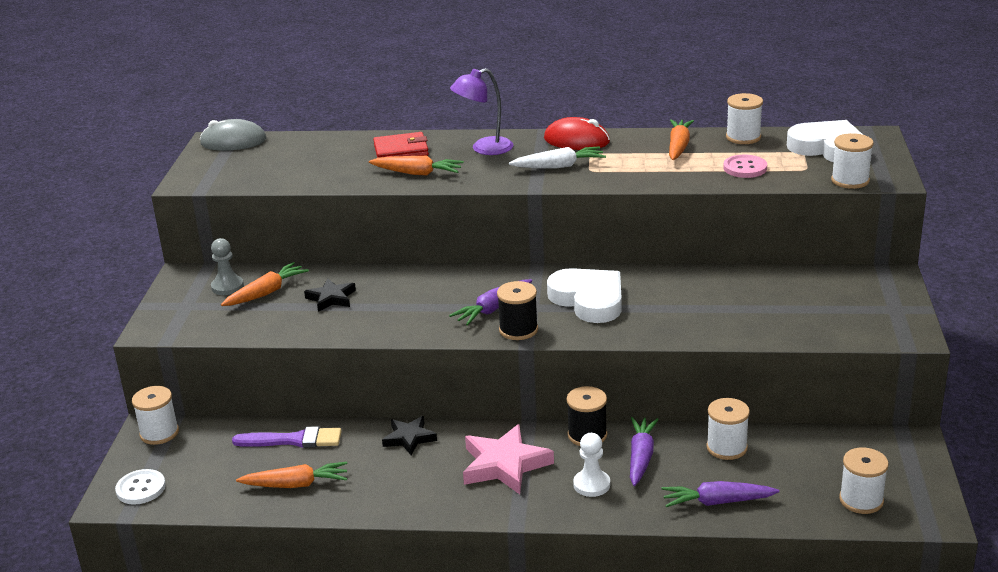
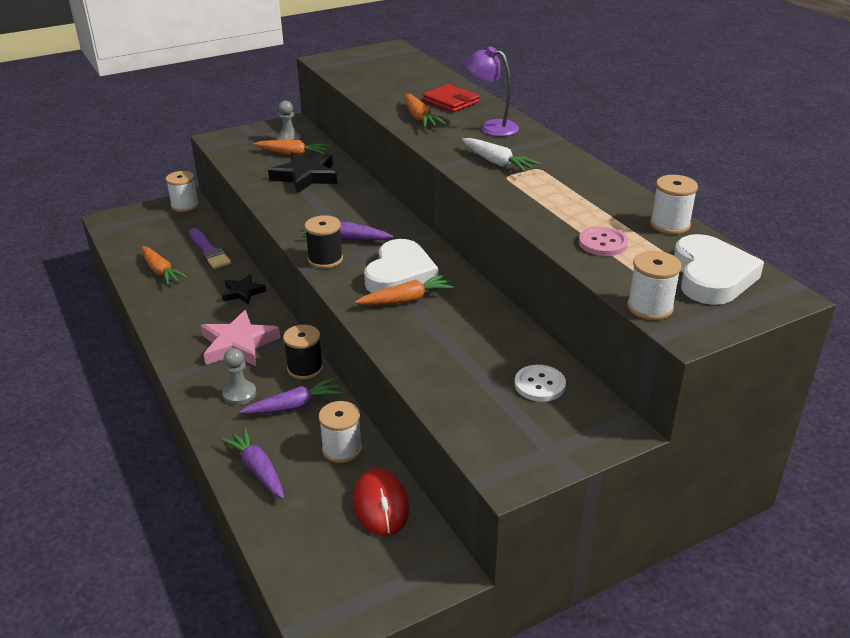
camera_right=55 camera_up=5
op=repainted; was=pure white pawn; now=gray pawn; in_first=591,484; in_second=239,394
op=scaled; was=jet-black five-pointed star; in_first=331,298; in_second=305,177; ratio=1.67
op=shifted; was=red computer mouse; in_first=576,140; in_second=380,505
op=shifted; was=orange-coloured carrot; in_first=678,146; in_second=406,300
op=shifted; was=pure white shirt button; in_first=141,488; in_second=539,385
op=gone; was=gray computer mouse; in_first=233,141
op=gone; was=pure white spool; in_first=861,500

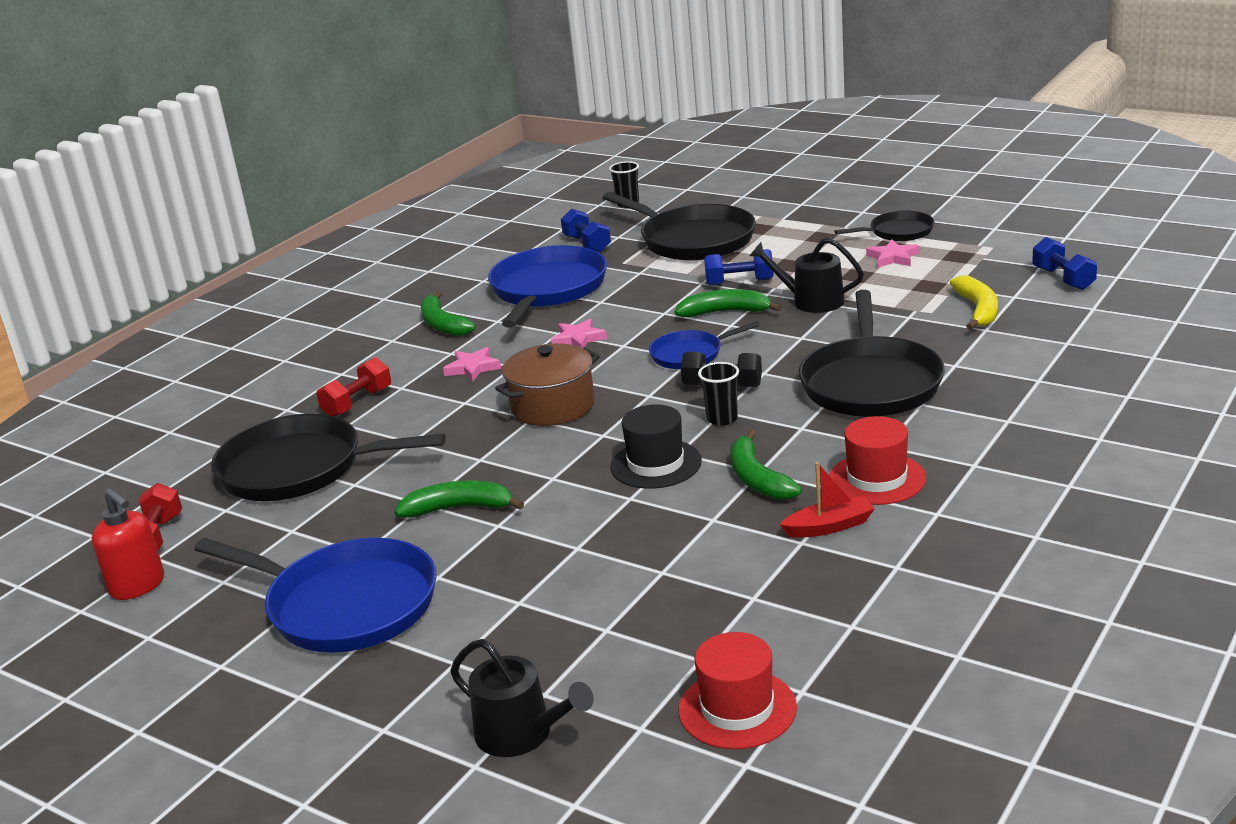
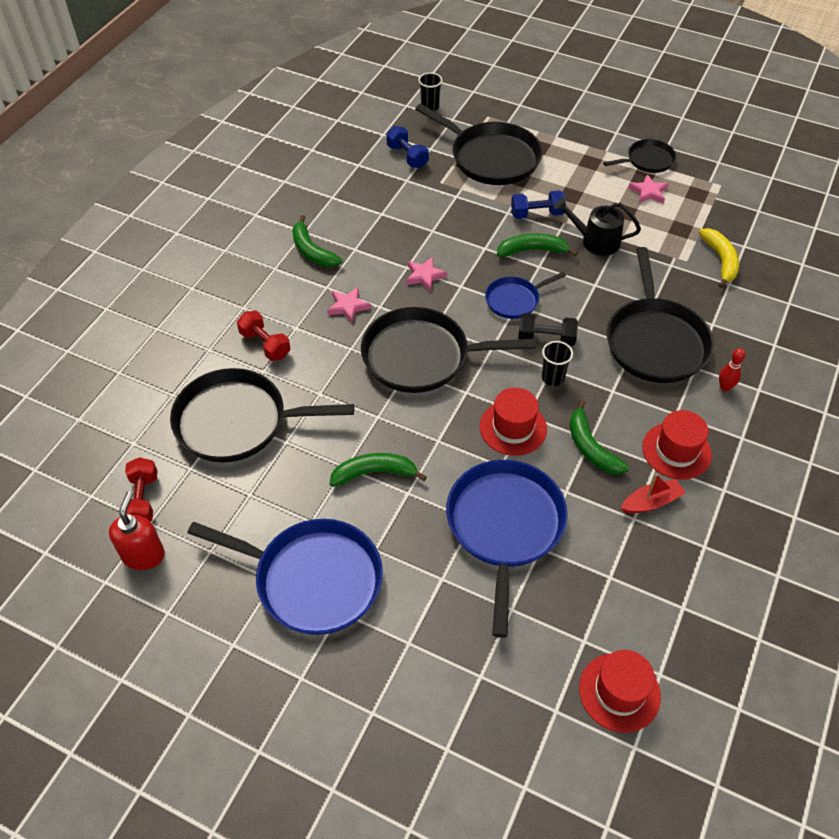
camera_right=-10 camera_up=25
op=rotated; was=red soap pump; in_first=138,586; in_second=143,555; clockwise=-120
op=rotated; was=red hand weight; in_first=357,403; in_second=265,344; clockwise=-75
op=swapped; was=dark brown cooking pot; now=jet-black skillet; in_first=553,406; in_second=421,356
op=shifted; was=cobalt skillet; in_first=547,289; in_second=504,526
op=repainted; was=jet-black hat; now=red hat; in_first=656,464; in_second=513,428
op=new; now=red bowling pin; in_second=725,387
op=gone; was=jet-black sprinkling can; in_first=521,734
op=gone; was=cobalt hand weight; in_first=1063,279

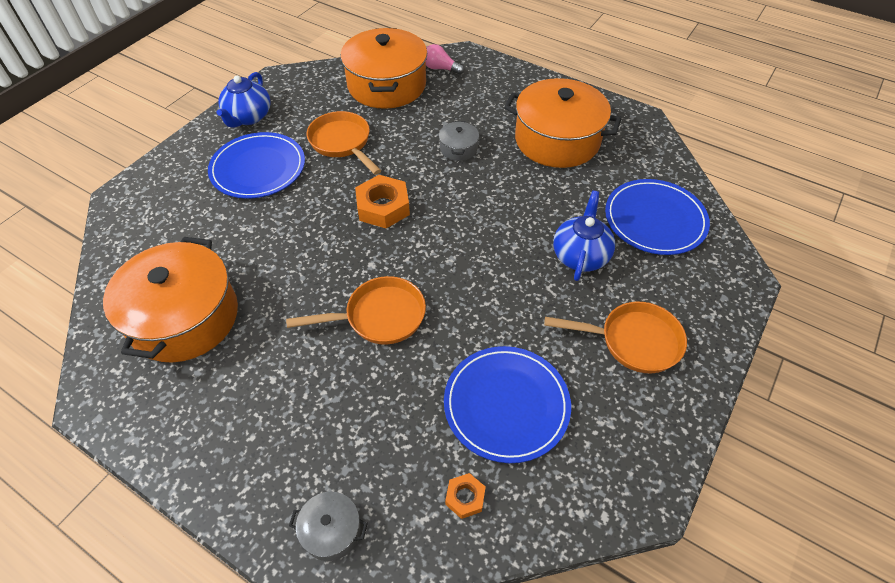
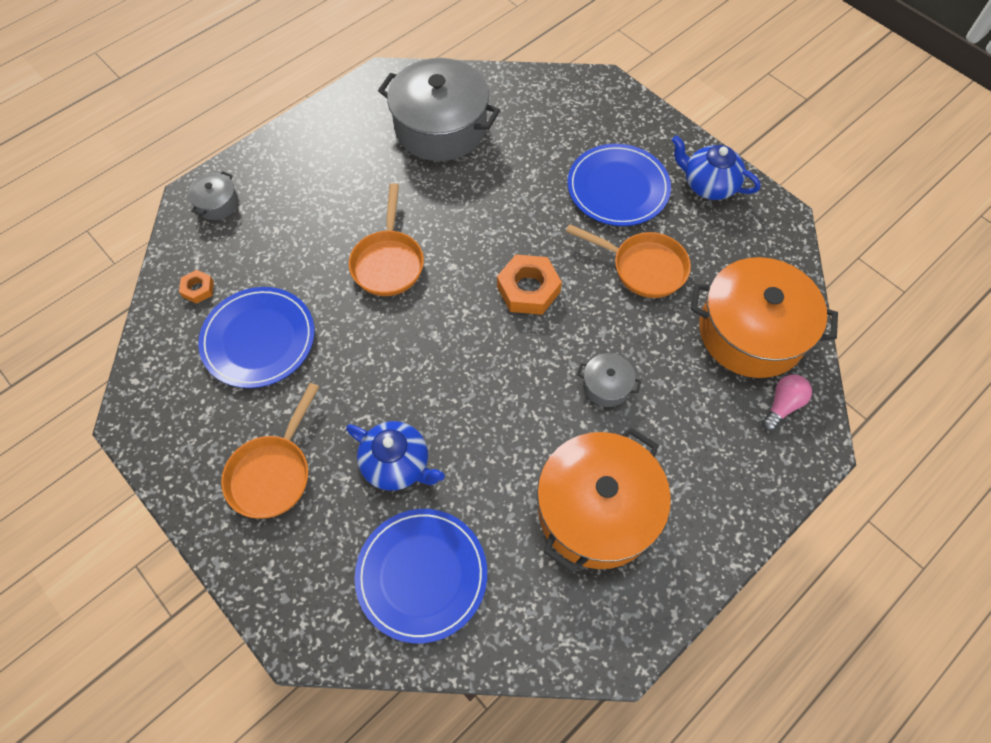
camera_right=105 camera_up=10
op=repainted; was=orange-coloured cooking pot; now=gray cooking pot; in_first=184,317; in_second=440,127
op=rotated; was=orange-coloured skillet; in_first=342,143; in_second=643,267; clockwise=45

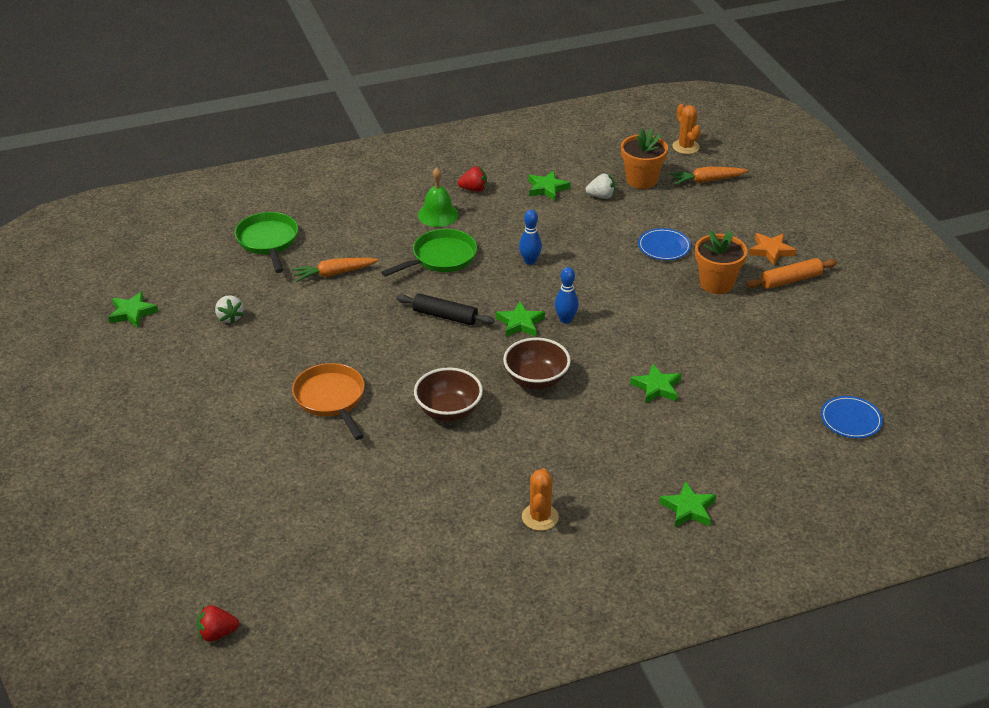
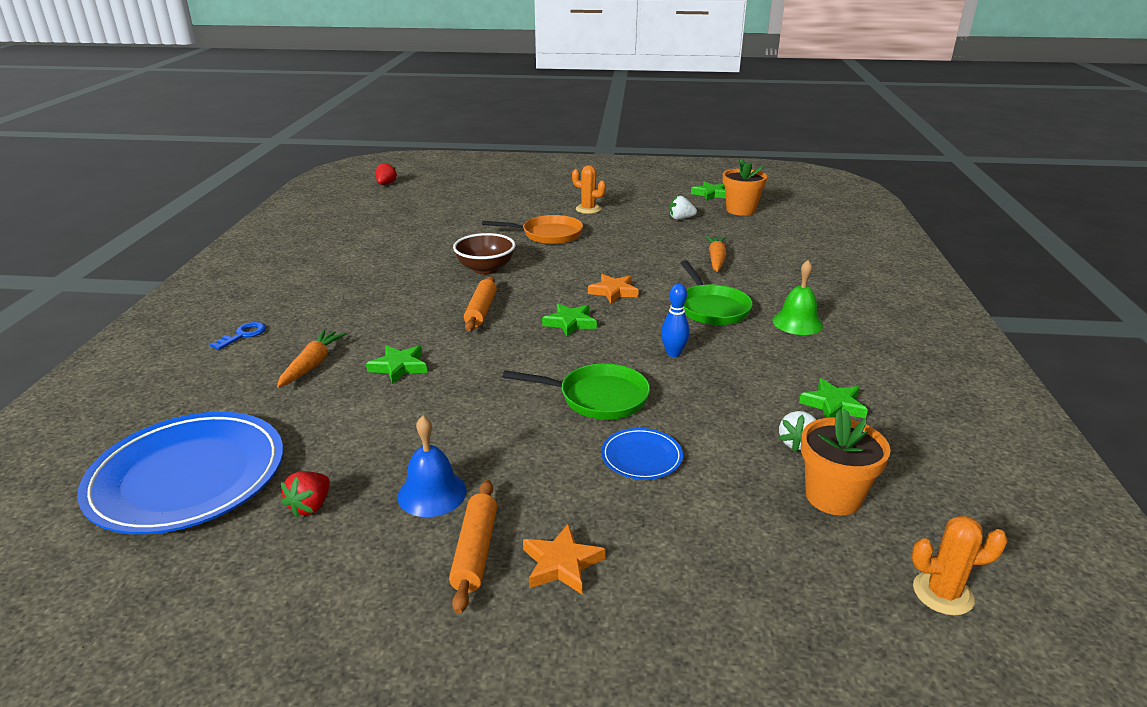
camera_right=115 camera_up=-10
op=scaled; was=cobalt dinner plate; in_first=850,420; in_second=188,477; ratio=2.21
op=swapped; was=green five-pointed star; now=cobalt latchkey; in_first=688,508; in_second=243,335
op=shifted; was=orange-coloured carrot; in_first=706,181; in_second=312,365
op=shifted; was=red strawberry; in_first=474,189; in_second=310,506
op=new; now=cobalt hand bell; in_second=432,493
op=swapped; was=dark brown deep dish; now=orange-coloured pastry roller; in_first=536,380; in_second=481,311
op=shifted; was=green skillet; in_first=268,241; in_second=598,398
op=shifted; was=orange-coloured cactus; in_first=540,517; in_second=588,209
op=swapped; was=jet-black pastry roller; now=orange-coloured five-pointed star; in_first=445,316; in_second=613,292
op=shifted; was=orange-coloured plant pot; in_first=716,283; in_second=740,210
op=gone; was=cobalt bowling pin; in_first=565,319

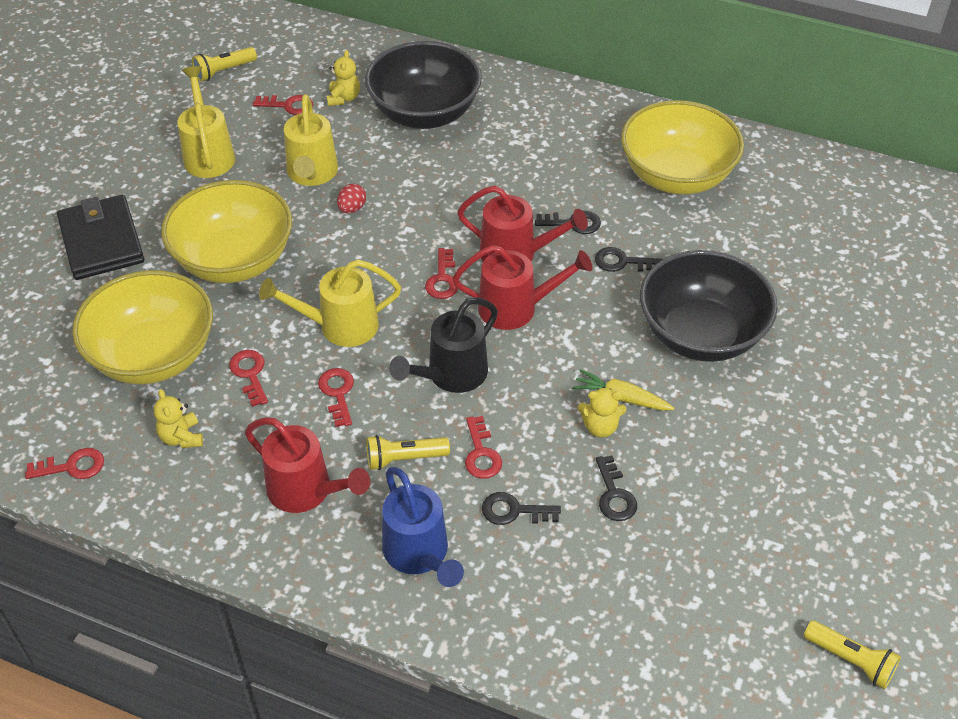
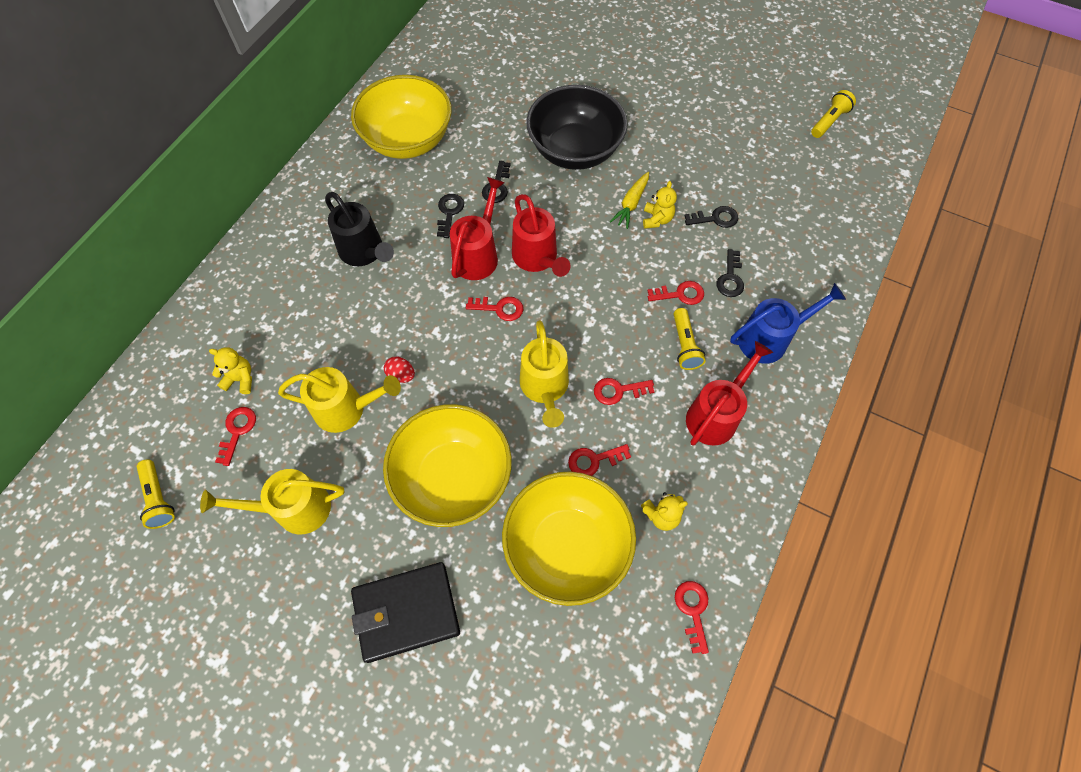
camera_right=-85 camera_up=15
op=shifted; was=jet-black sprinkling can; in_first=450,376; in_second=365,252
op=rotated; was=red sprinkling can; in_first=517,308; in_second=537,259; clockwise=150
op=gone; was=jet-black deep dish; in_first=424,113

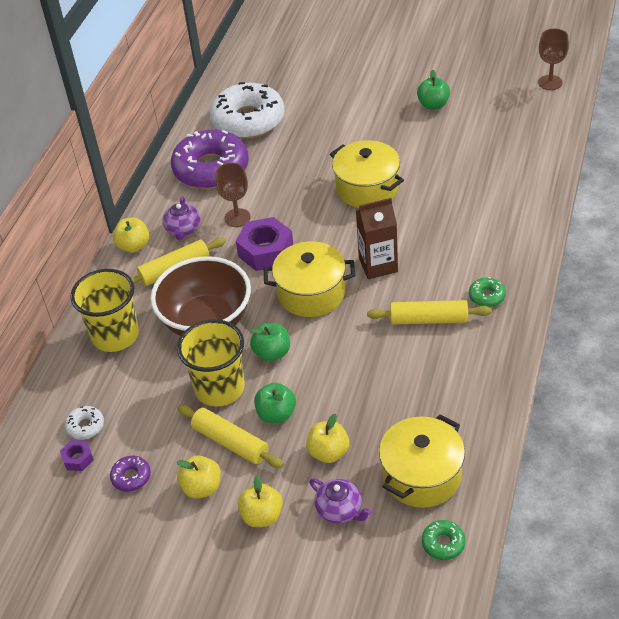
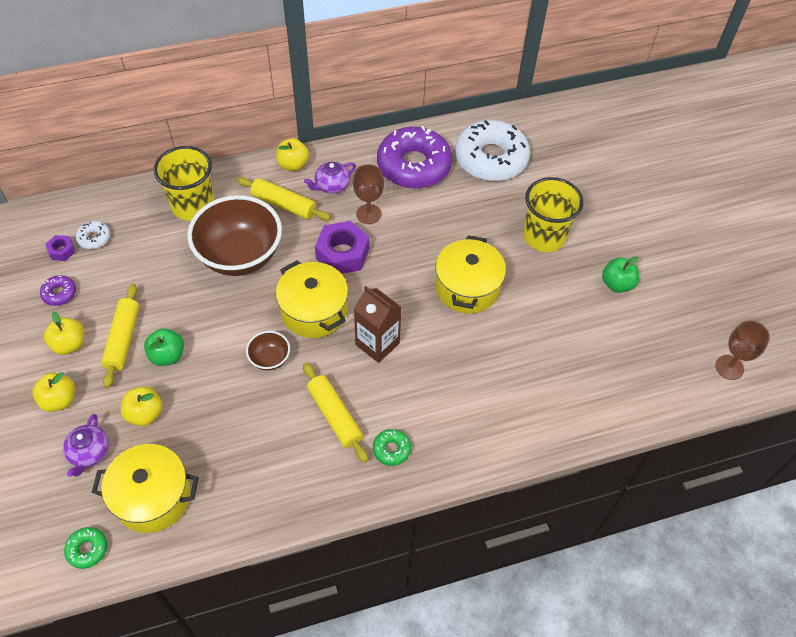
camera_right=50 camera_up=10
op=new; now=dark brown deep dish; in_second=270,359
op=shifted; was=yellow beaker; in_first=219,388; in_second=544,236
op=gone; was=green toy apple; in_first=272,353

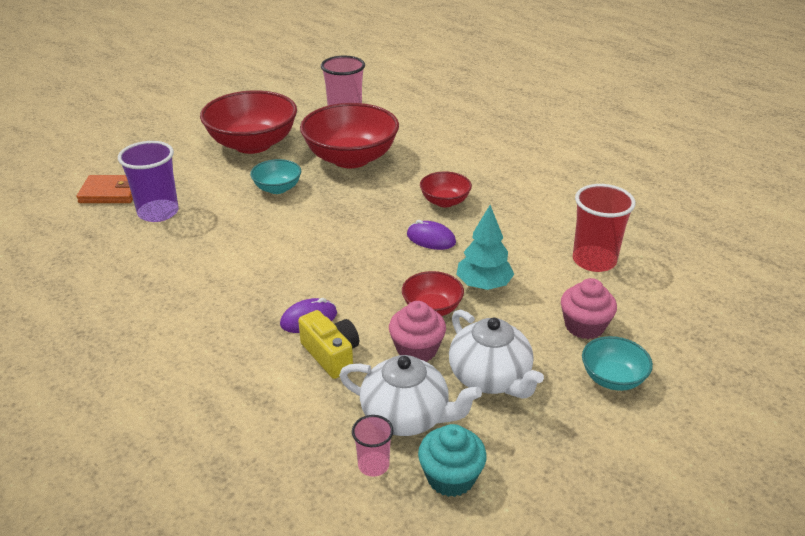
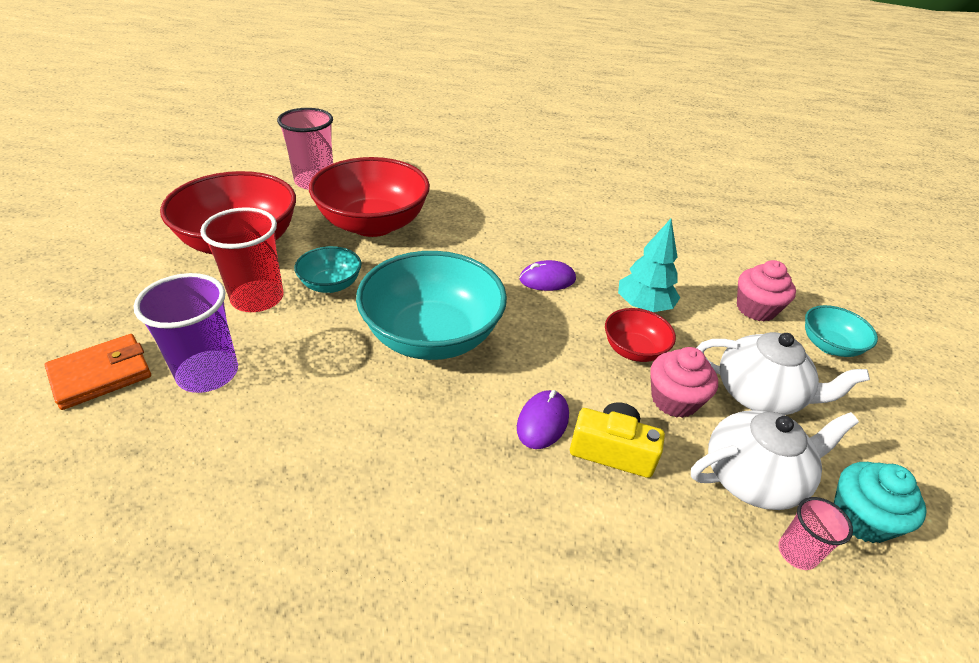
camera_right=-40 camera_up=5
op=shifted; was=red beaker; in_first=594,260; in_second=257,298
op=new; now=teal deep dish; in_second=432,336
op=gone; was=red deep dish; in_first=445,201

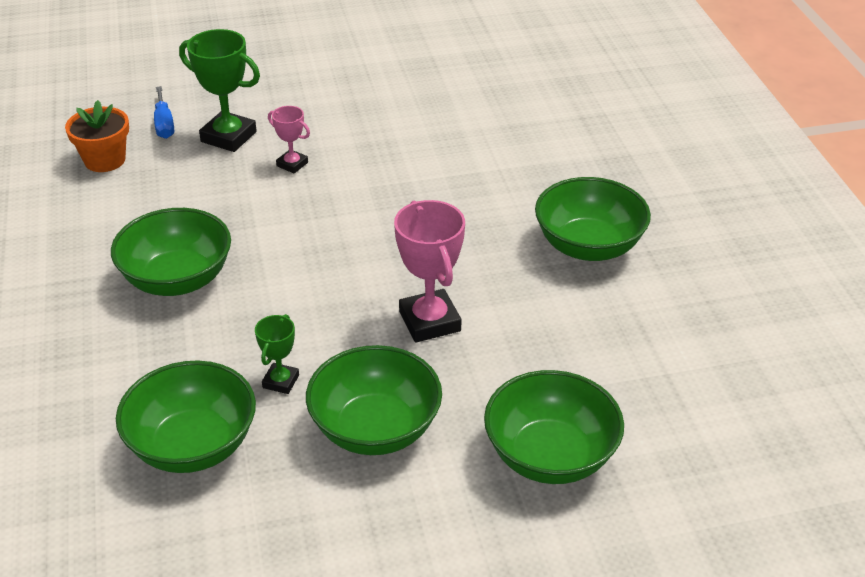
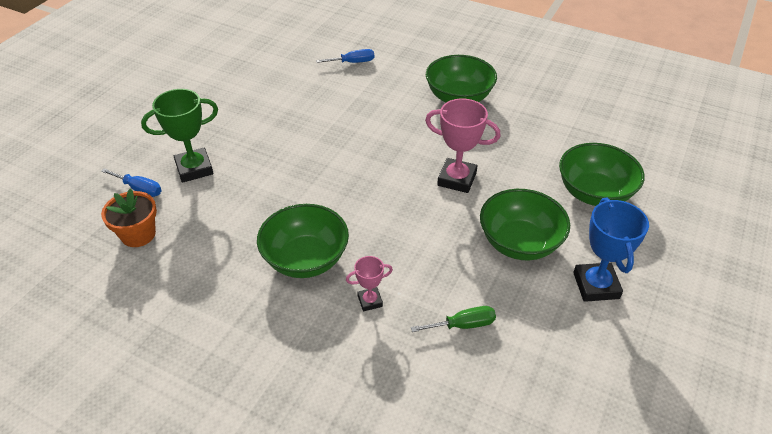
camera_right=-50 camera_up=5
op=new; now=cobalt flat screwdriver; in_second=353,62
op=shifted; was=pink prize cup; in_first=292,164; in_second=370,301
op=swapped; was=green deep dish; now=green flat screwdriver; in_first=193,445; in_second=463,325
op=new; now=cobalt prize cup; in_second=596,285
op=gone; was=green prize cup; in_first=281,381

